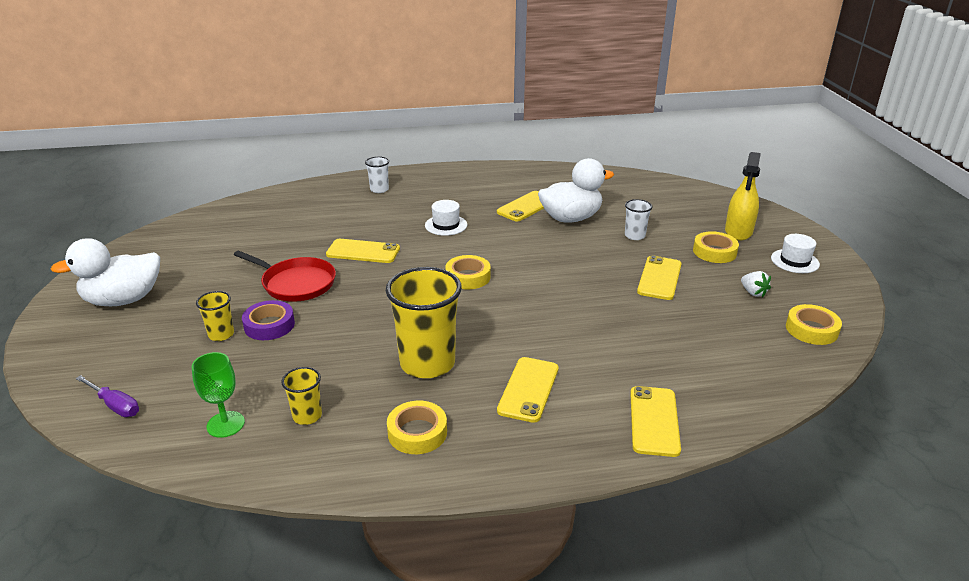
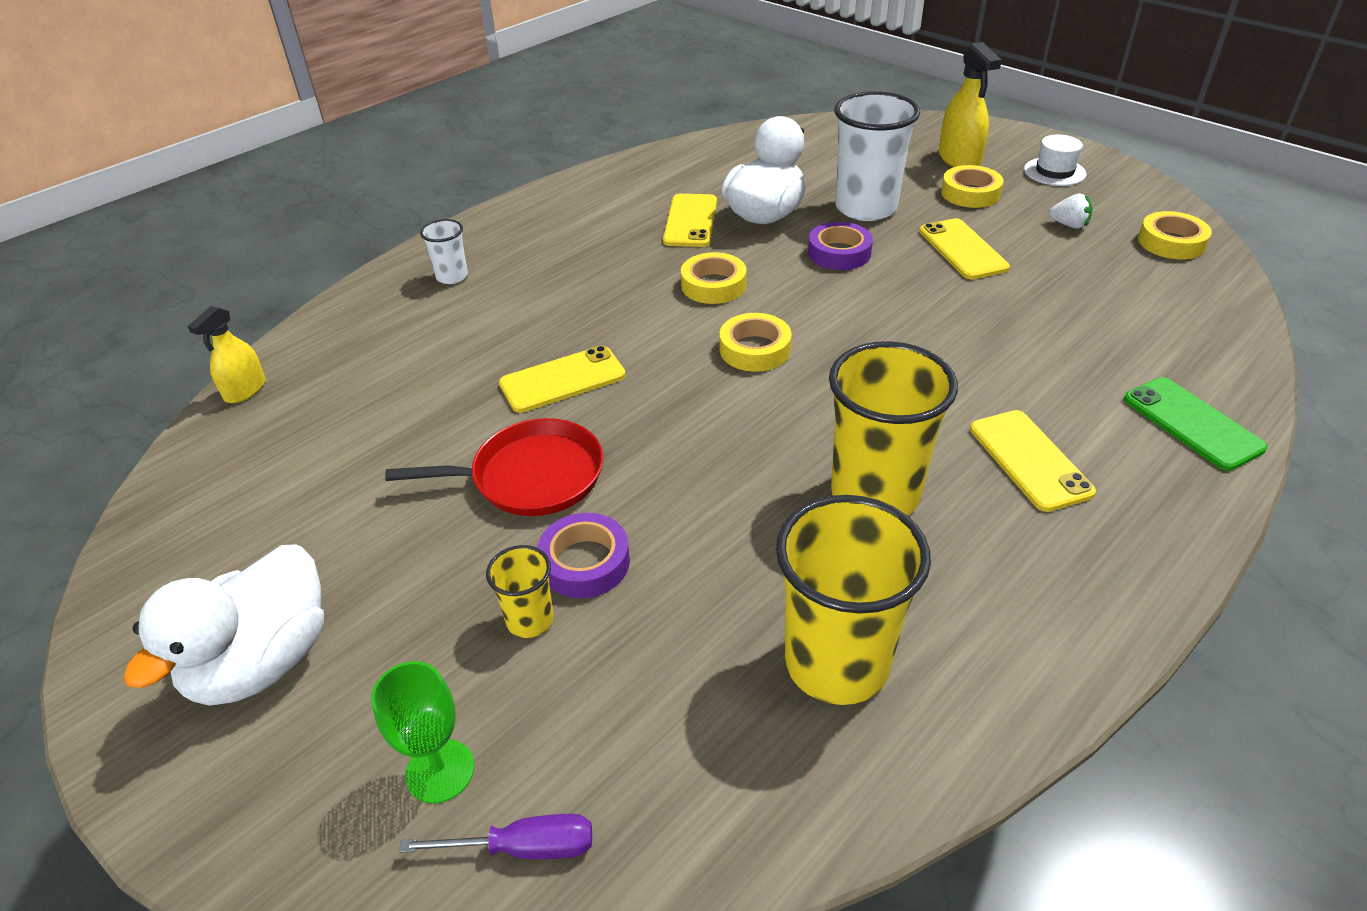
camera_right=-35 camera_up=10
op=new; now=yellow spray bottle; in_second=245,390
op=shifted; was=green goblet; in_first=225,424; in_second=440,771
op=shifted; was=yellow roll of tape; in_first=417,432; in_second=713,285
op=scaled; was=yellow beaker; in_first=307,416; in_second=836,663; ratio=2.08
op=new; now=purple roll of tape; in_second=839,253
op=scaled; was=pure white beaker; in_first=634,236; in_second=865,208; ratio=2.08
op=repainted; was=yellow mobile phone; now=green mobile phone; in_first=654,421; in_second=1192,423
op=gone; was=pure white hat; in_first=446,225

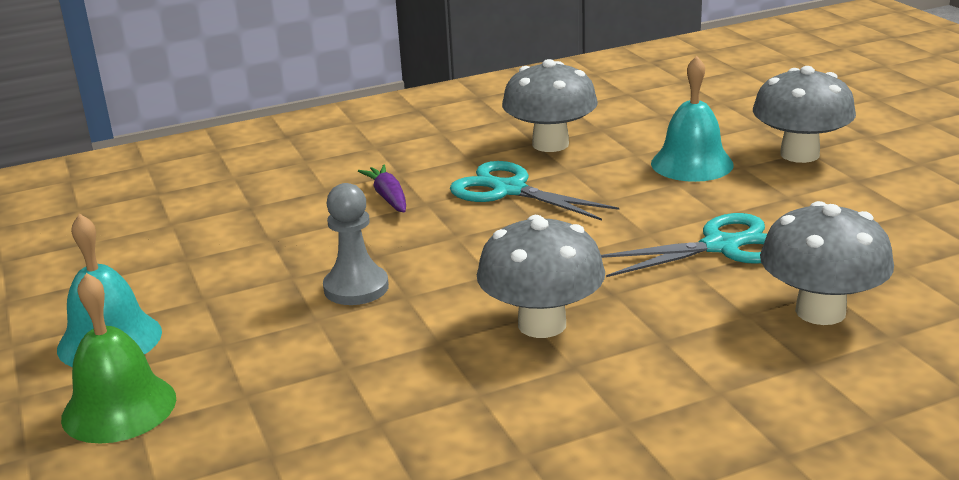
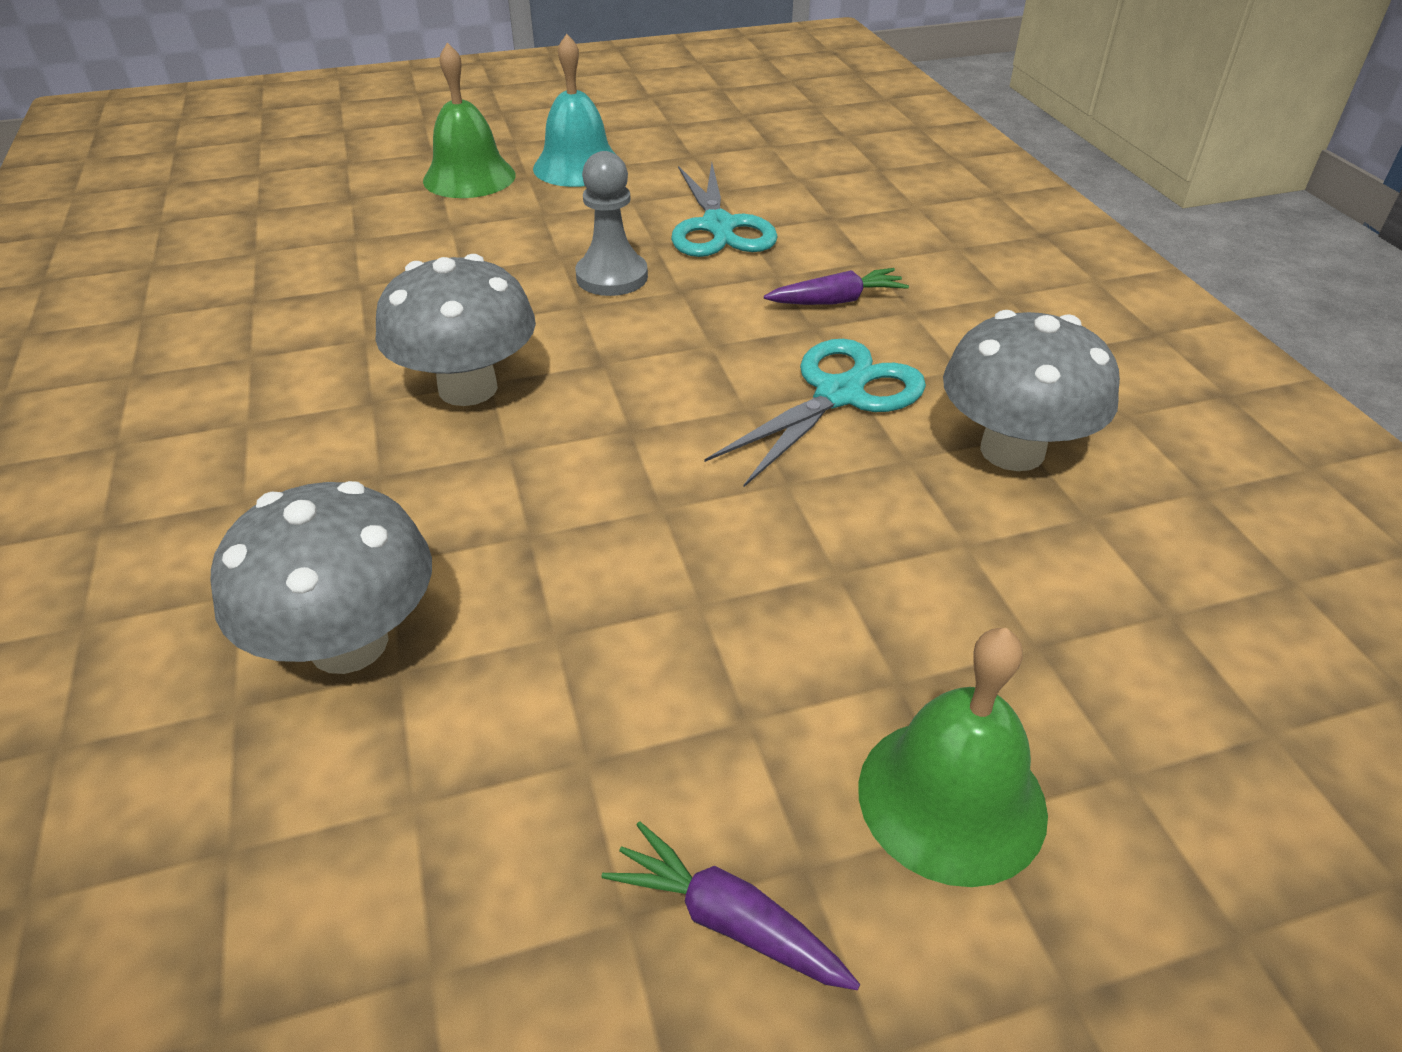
camera_right=95 camera_up=15
op=new; now=purple carrot; in_second=728,920
op=shifted; was=teal shears; in_first=721,246; in_second=718,226
op=swapped; was=gray fungus; now=green hand bell; in_first=799,154; in_second=951,798
op=gone; was=teal hand bell; in_first=692,163

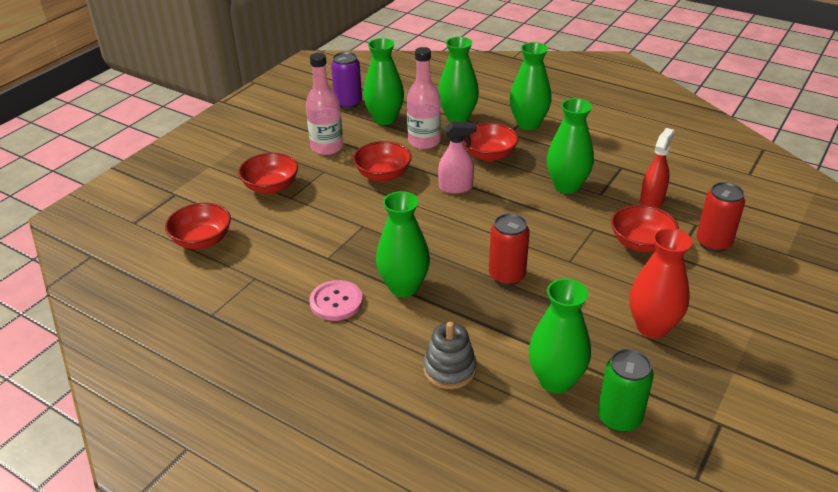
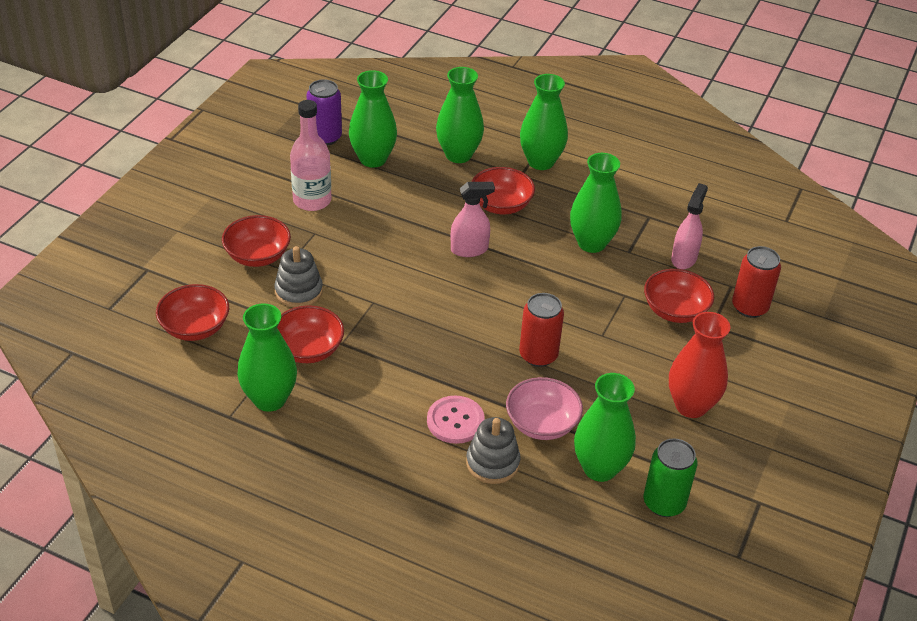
camera_right=-10 camera_up=5
op=shifted; was=green tall vase; in_first=404,287; in_second=269,399
op=new; now=gray stacking rings; in_second=299,291
op=shifted; was=red deep dish; in_first=383,175; in_second=308,349
op=shifted; was=pink shirt button; in_first=336,302; in_second=455,421
op=new; now=pink deep dish; in_second=542,424
op=repainted; was=red spray bottle; now=pink spray bottle; in_first=651,201; in_second=684,258
op=gone; was=pink bottle; in_first=424,141

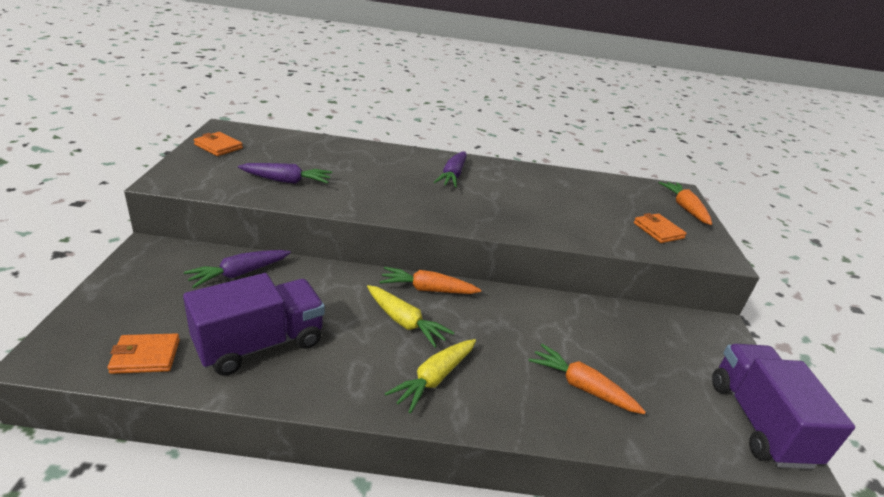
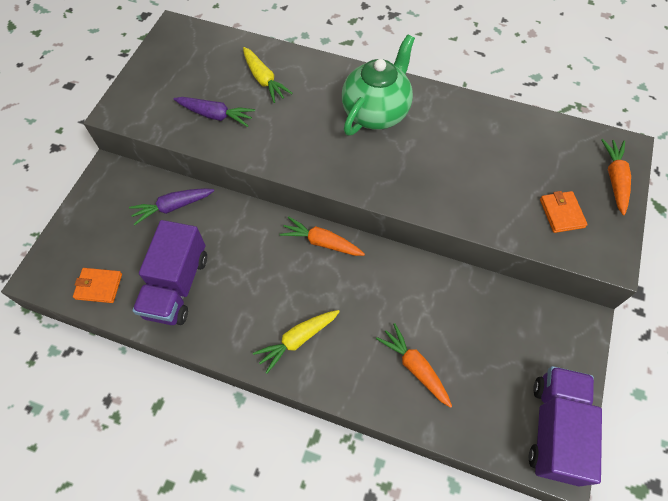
camera_right=20 camera_up=30
op=rotated; was=purple lorry; in_first=260,344; in_second=177,285; clockwise=120
op=shifted; was=yellow carrot; in_first=405,322; in_second=264,80
op=swapped; was=purple carrot; now=green china teapot; in_first=452,176; in_second=376,112
op=gone; was=orange-coloured billfold; in_first=218,146

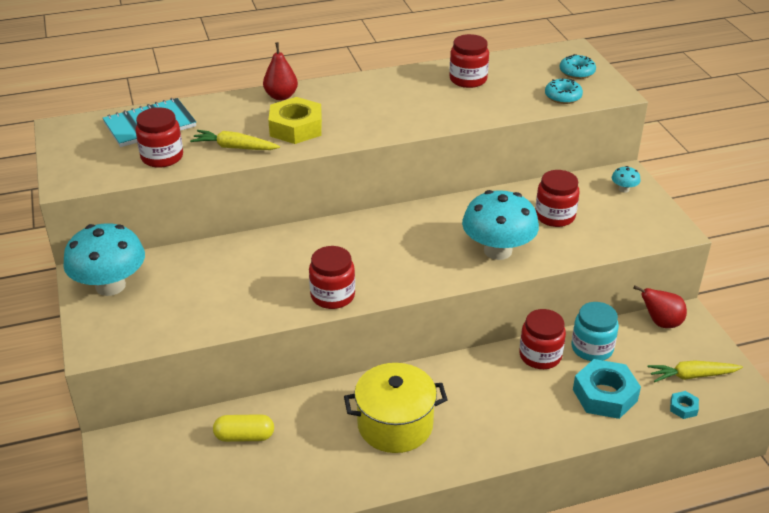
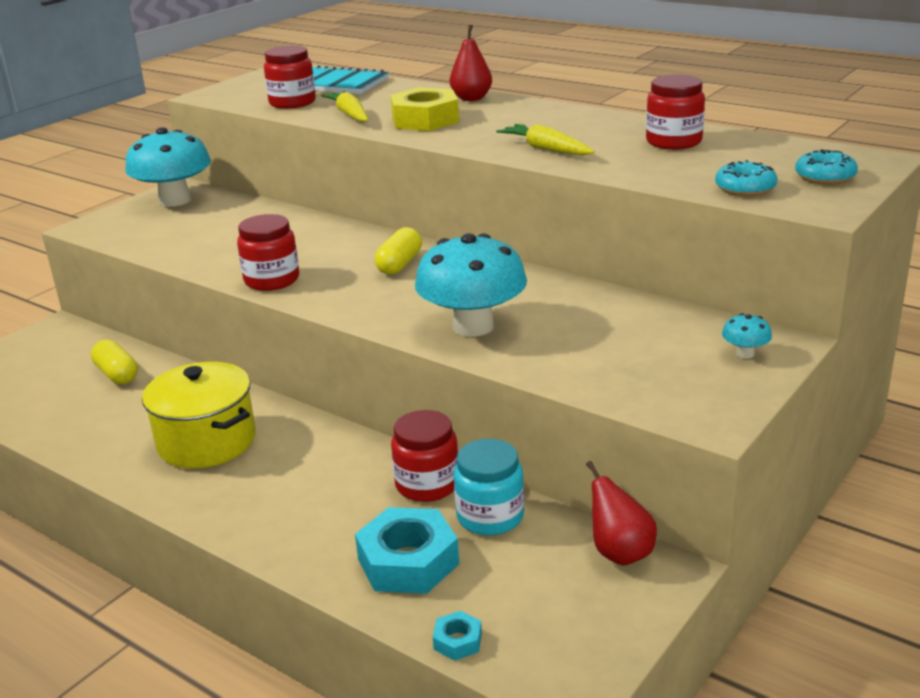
camera_right=55 camera_up=-10
op=new; now=yellow pill shape; in_second=399,264
op=shifted; was=yellow carrot; in_first=692,376; in_second=546,149
op=gone; was=red jam jar; in_first=555,216

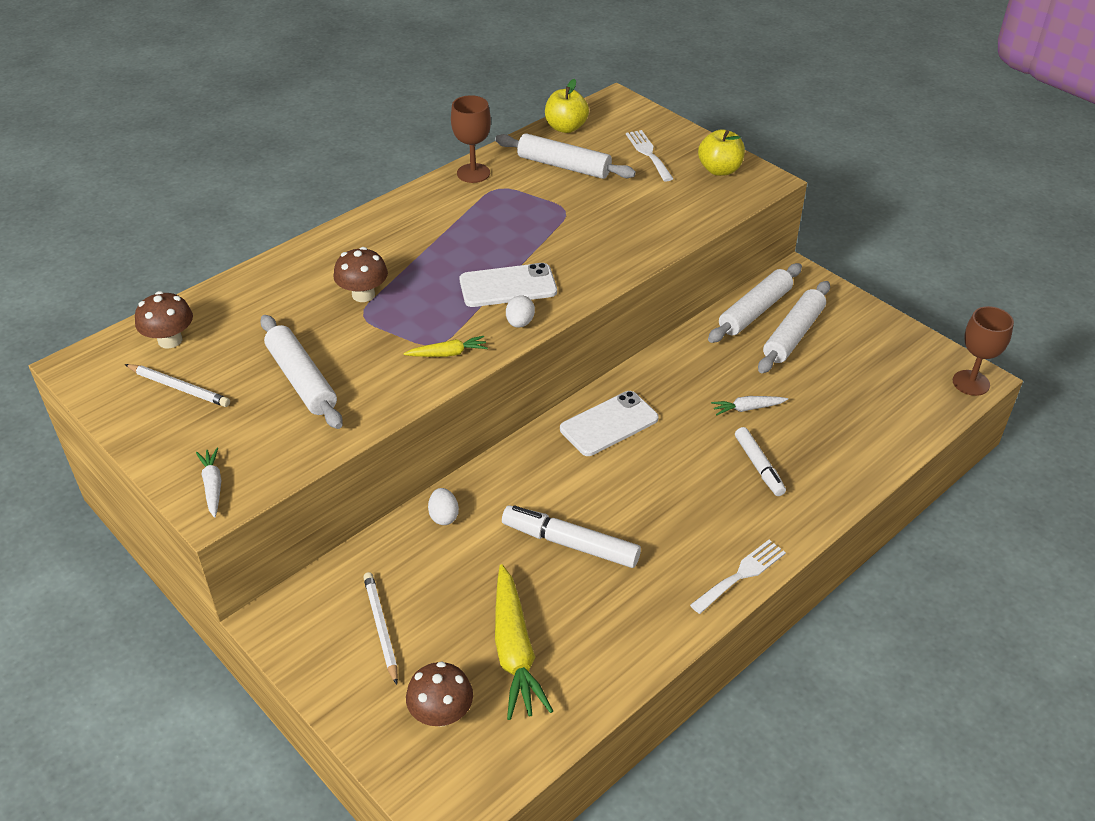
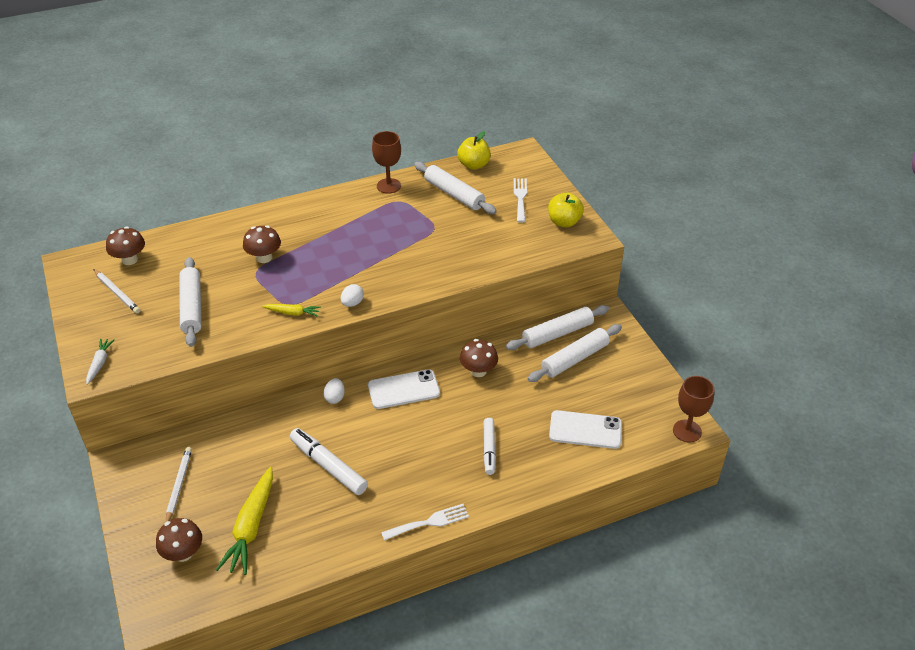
camera_right=20 camera_up=0
op=shifted; was=pure white egg shape; in_first=444,516; in_second=335,397
op=new; now=dark brown fungus; in_second=478,371
op=shifted; was=pure white mobile phone; in_first=508,286; in_second=585,430
op=gone; was=pure white carrot; in_first=747,408

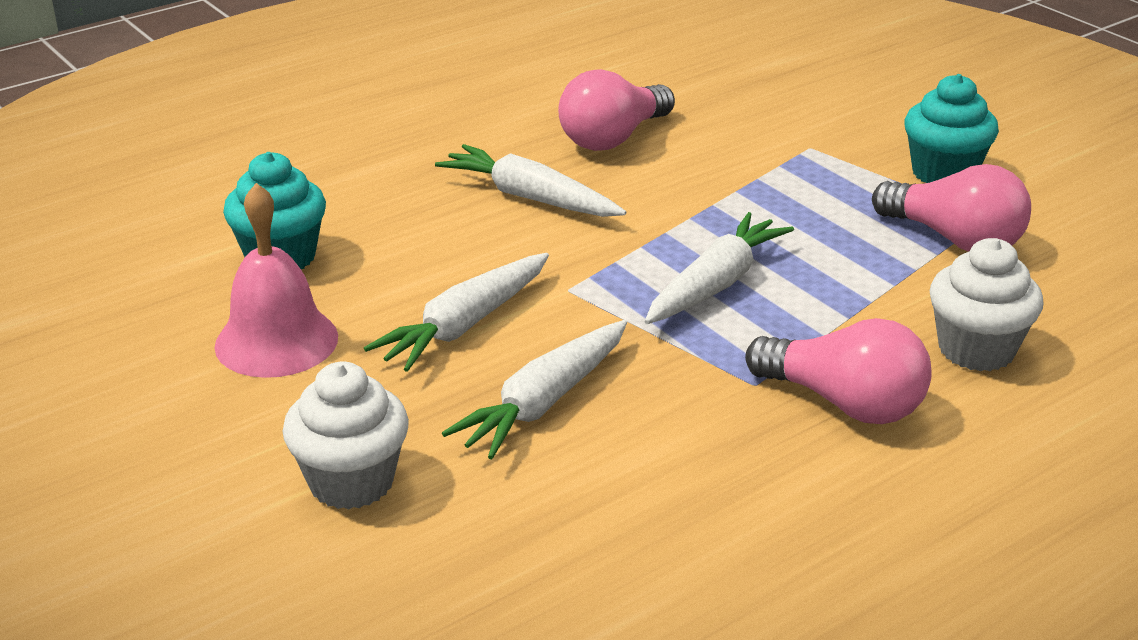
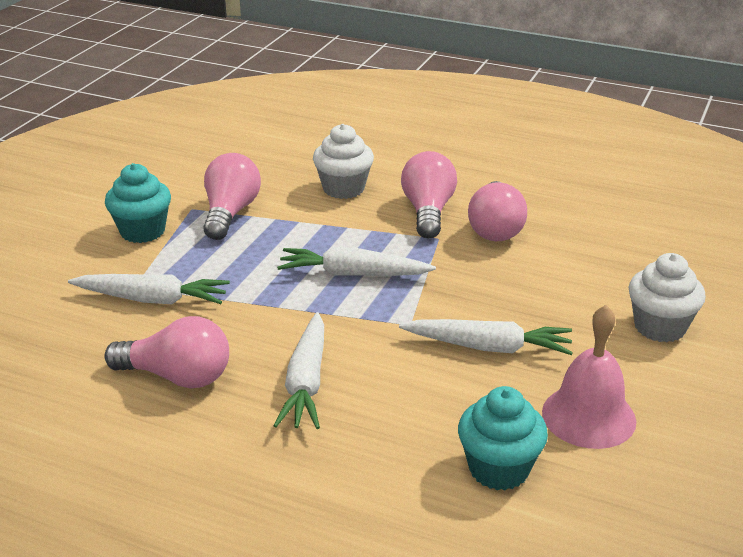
camera_right=-120 camera_up=0
op=shifted; was=pure white carrot; in_first=544,403; in_second=153,299
op=new; now=pink bulb; in_second=495,228

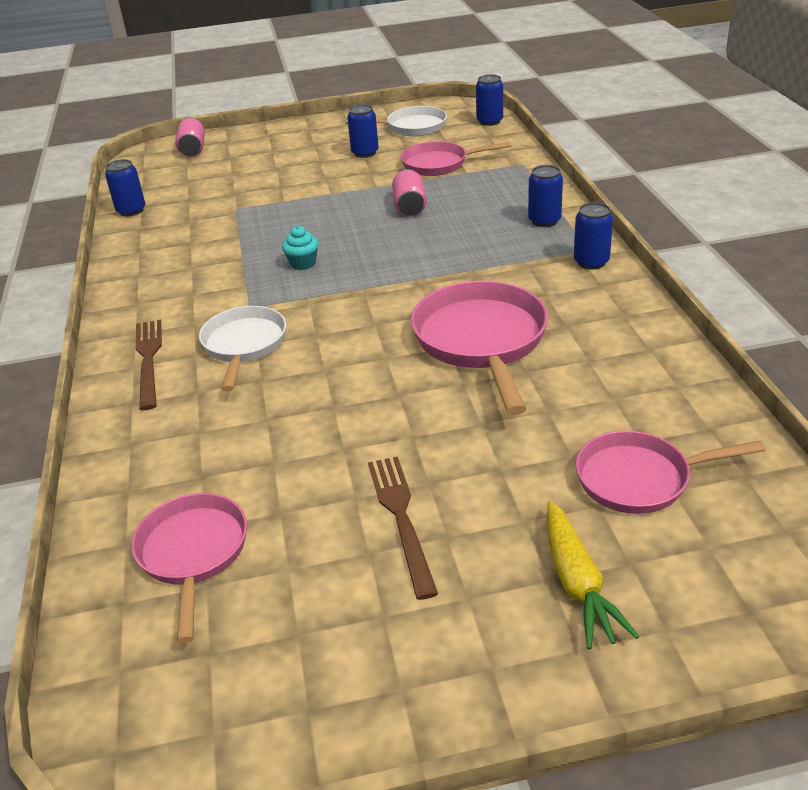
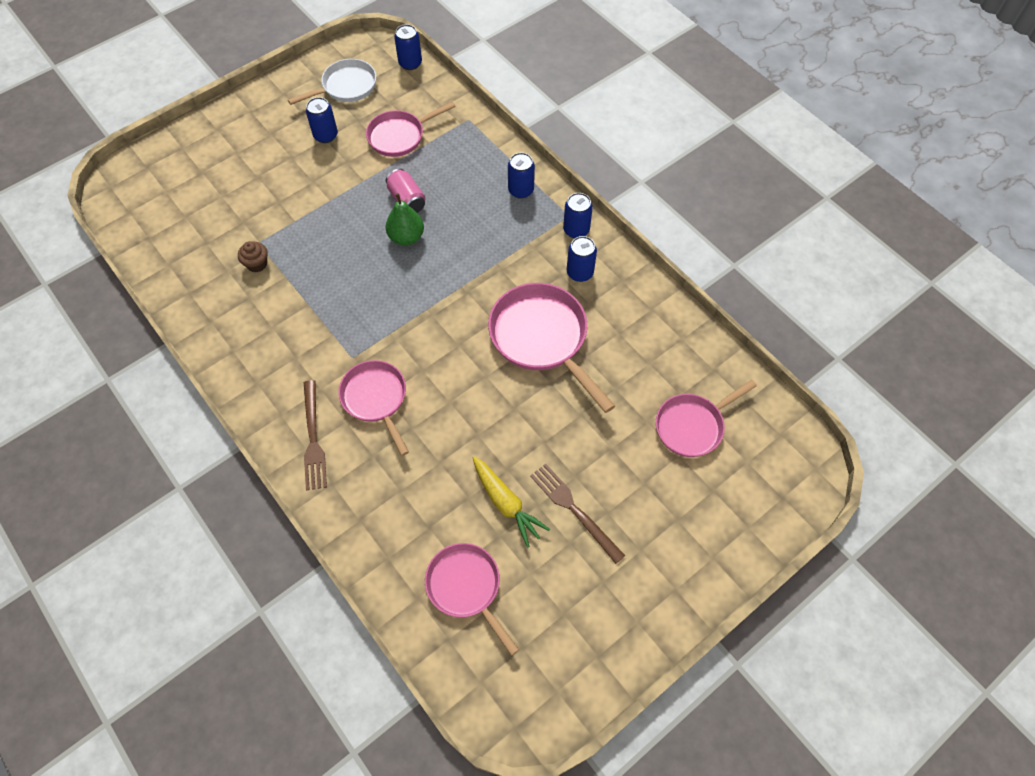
camera_right=-30 camera_up=25
op=new; now=dark brown cupcake; in_second=257,264
op=rotated; was=dark brown table fork; in_first=149,360; in_second=313,438; clockwise=-150
op=repainted; was=pure white skillet; now=pink skillet; in_first=244,345; in_second=376,399
op=new; now=green pear; in_second=406,237
op=shifted; was=yellow carrot; in_first=577,583; in_second=506,503
op=shifted; was=cobalt can; in_first=131,211; in_second=580,272
op=gone; was=pink can; in_first=193,149
op=gone; was=teal cupcake; in_first=303,263

